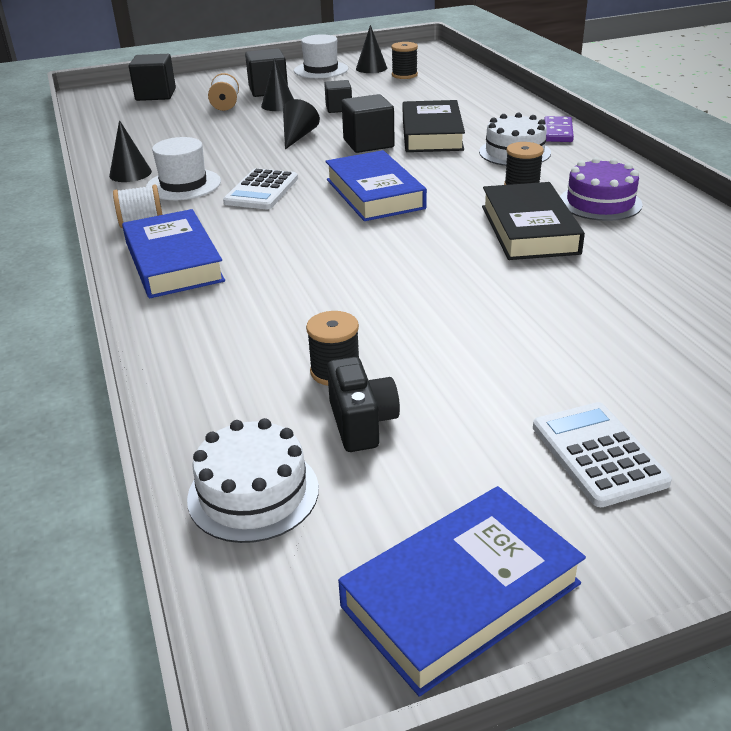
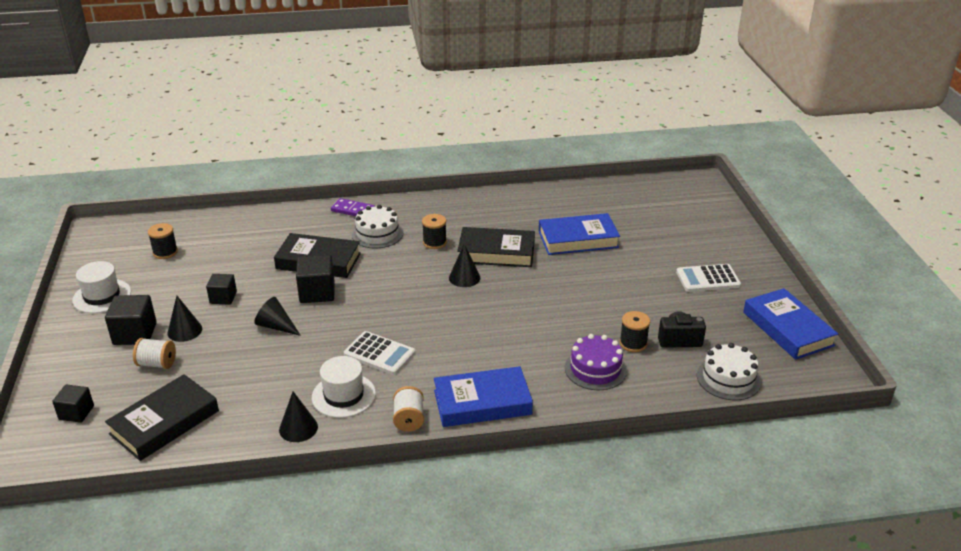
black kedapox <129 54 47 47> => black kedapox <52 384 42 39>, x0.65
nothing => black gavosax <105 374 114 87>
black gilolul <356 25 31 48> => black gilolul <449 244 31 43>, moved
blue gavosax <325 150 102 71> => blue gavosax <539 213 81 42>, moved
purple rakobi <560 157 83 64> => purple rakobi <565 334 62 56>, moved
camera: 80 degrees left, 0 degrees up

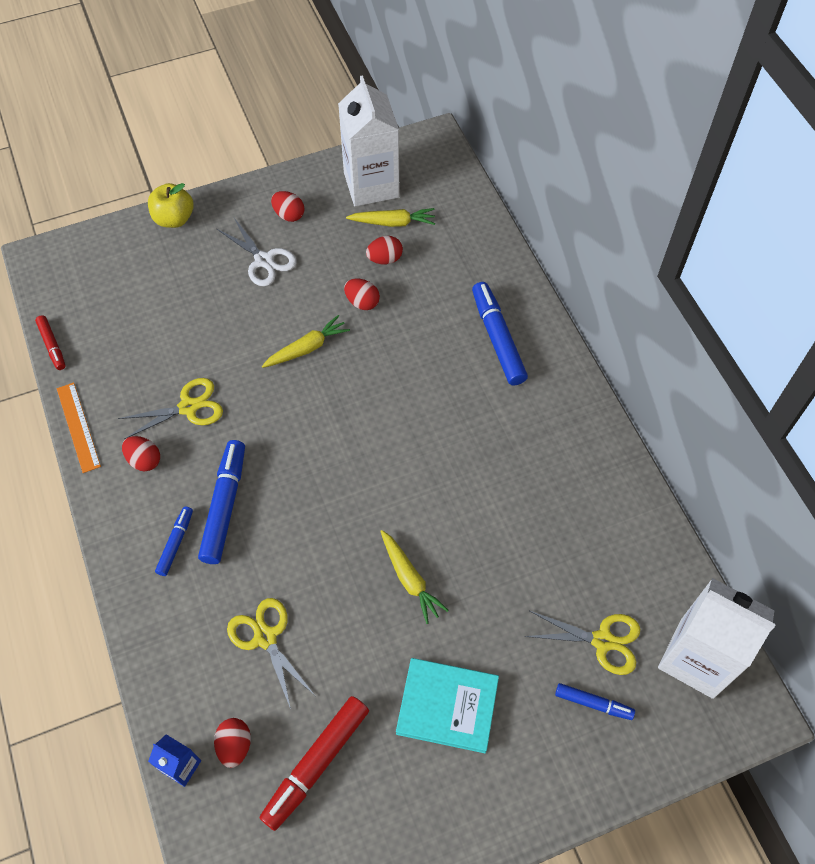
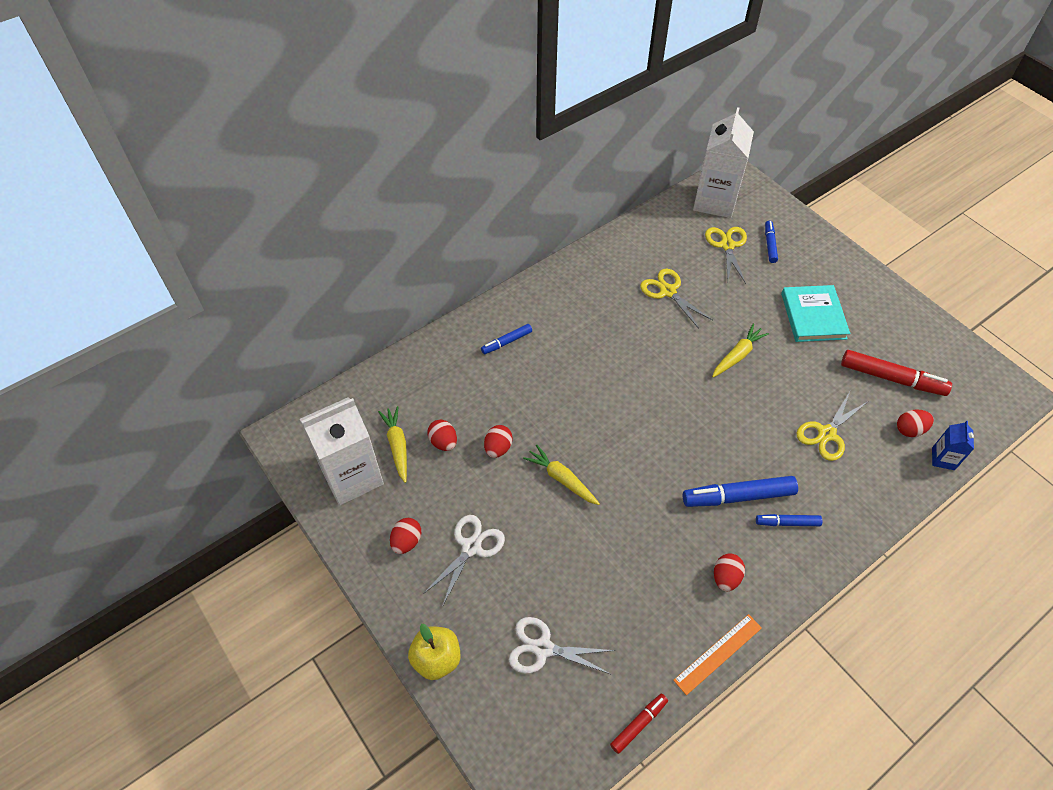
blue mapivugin <472 282 56 104> => blue mapivugin <481 324 51 30>, x0.56
nothing => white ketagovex <509 617 106 58>
yellow ketagovex <118 378 105 61> => yellow ketagovex <640 269 73 60>, moved
camera: 105 degrees left, 5 degrees down

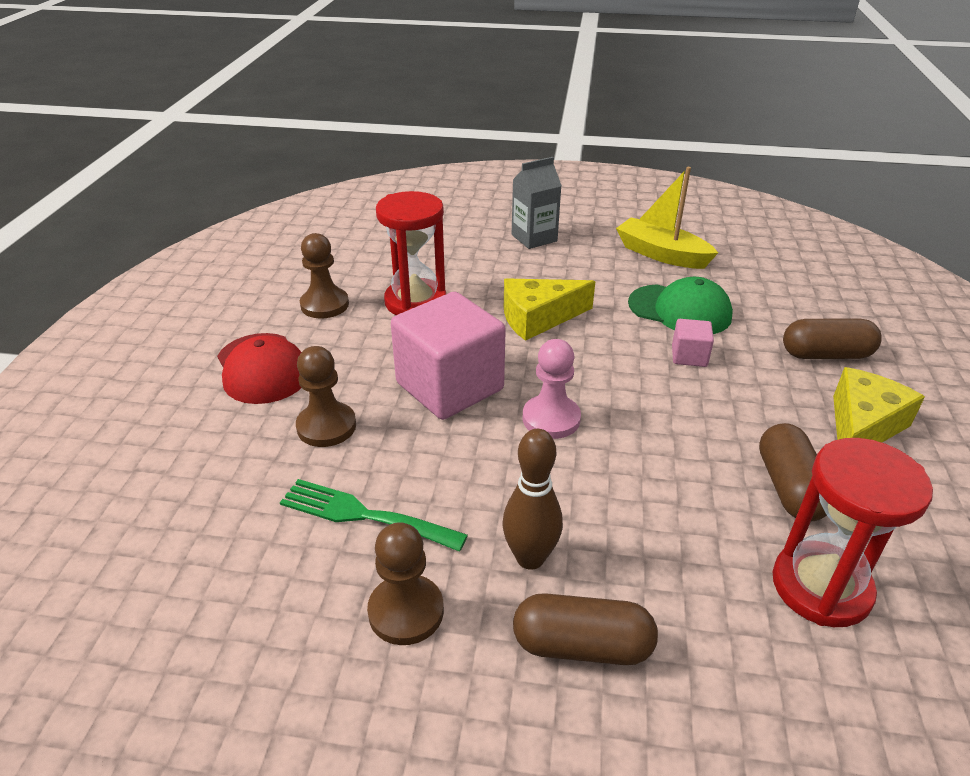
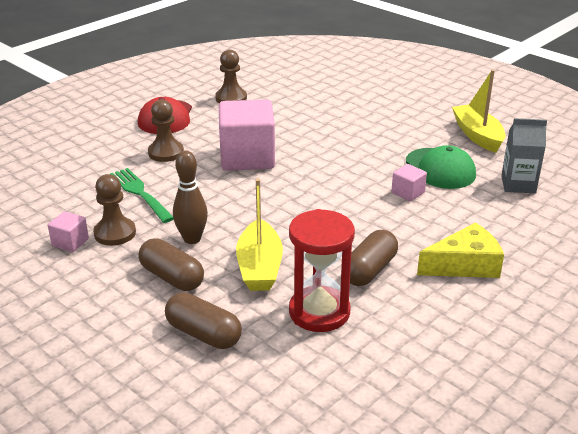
nothing => pink kedapox <48 211 41 41>
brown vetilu <783 318 99 41> => brown vetilu <165 292 77 57>, moved
nothing => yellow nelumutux <236 179 47 112>
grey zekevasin <512 157 50 92> => grey zekevasin <501 118 46 75>, moved
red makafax <376 191 70 124> => nothing
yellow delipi <504 278 91 63> => nothing
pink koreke <523 339 58 100> => nothing
camera: 35 degrees right, 5 degrees down

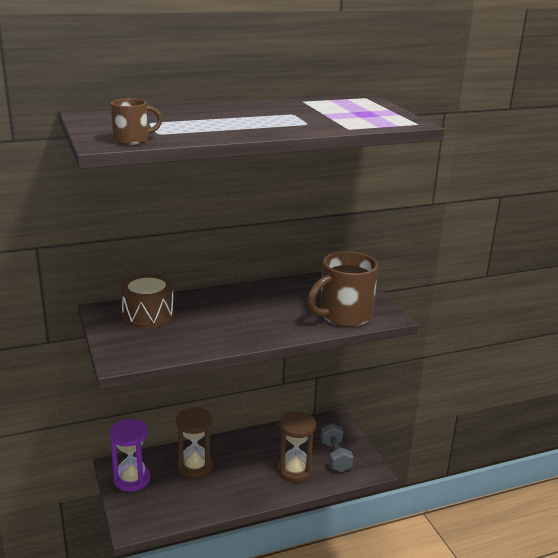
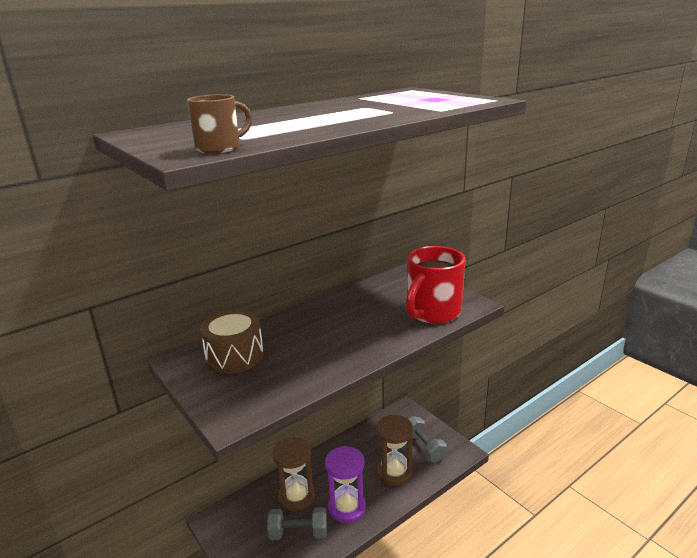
nothing => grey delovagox <267 507 60 33>
purple makafax <110 419 40 73> => purple makafax <325 446 41 77>, moved
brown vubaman <307 251 71 76> => red vubaman <406 246 60 78>
camera: 15 degrees left, 0 degrees up

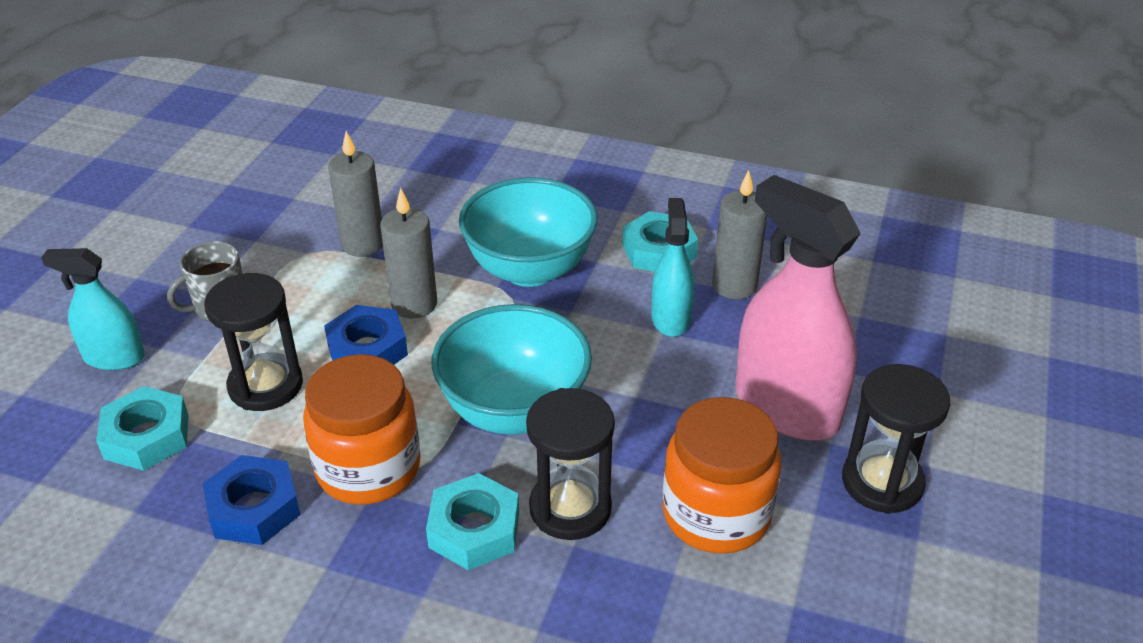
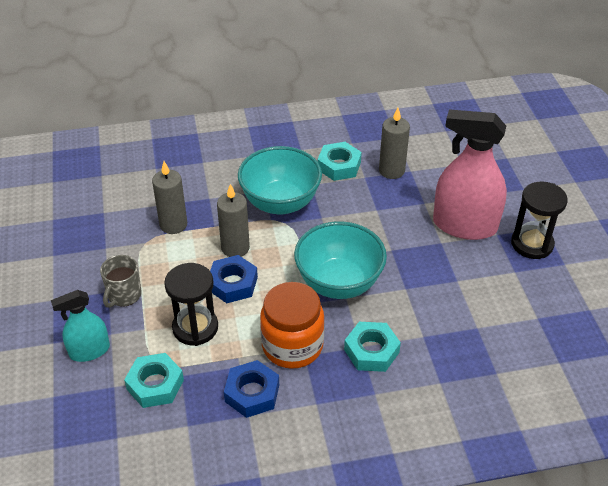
black makafax <526 388 89 152> => nothing
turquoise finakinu <651 198 43 139> => nothing
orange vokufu <662 397 119 157> => nothing
camera: 30 degrees left, 5 degrees up

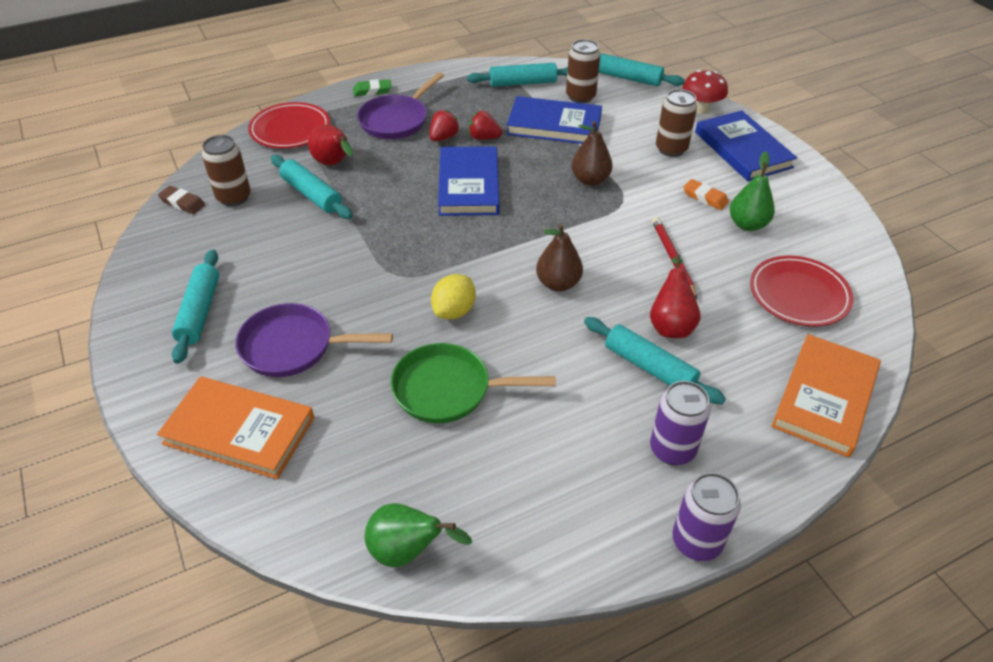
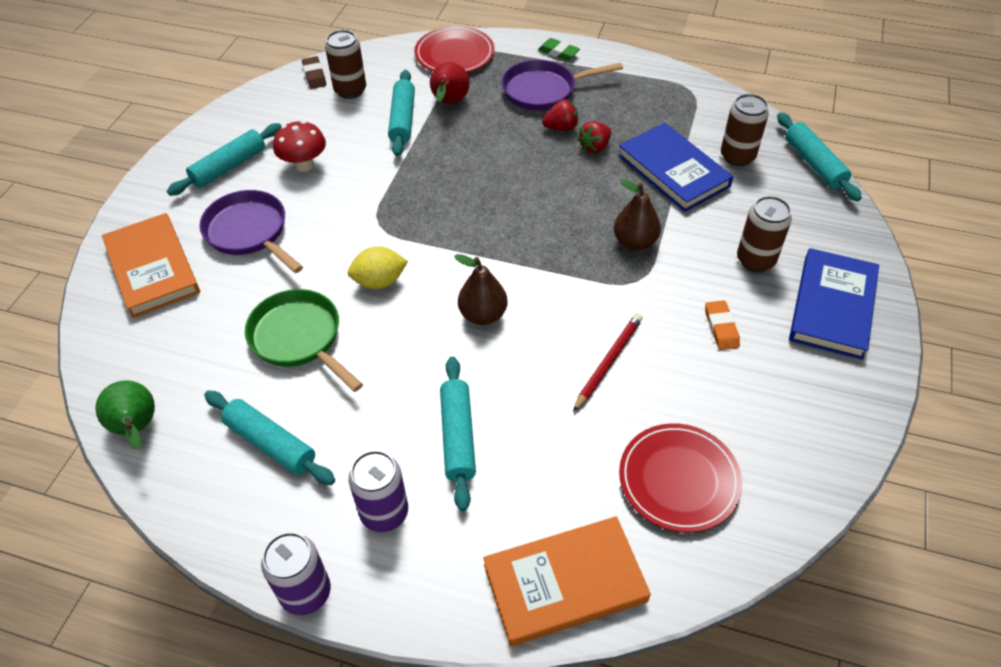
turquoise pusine <467 63 101 24> => turquoise pusine <204 391 131 94>, moved
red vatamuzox <682 70 46 44> => red vatamuzox <273 121 53 51>, moved
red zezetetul <469 111 33 29> => red zezetetul <577 121 34 32>, 105 degrees counterclockwise
blue gavosax <438 146 62 70> => nothing
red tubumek <650 254 51 84> => nothing
green tubumek <730 151 45 80> => nothing
camera: 45 degrees right, 5 degrees up

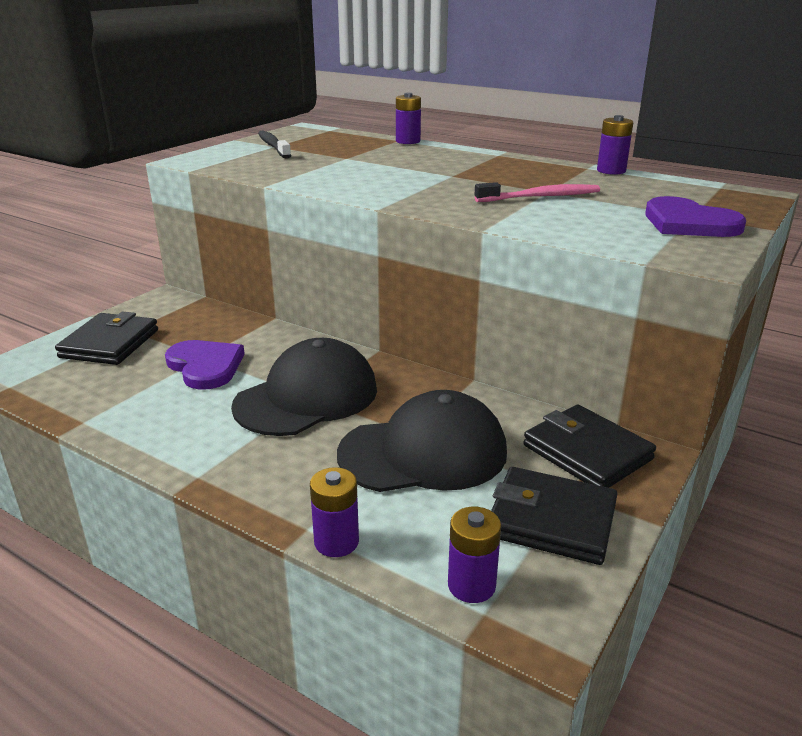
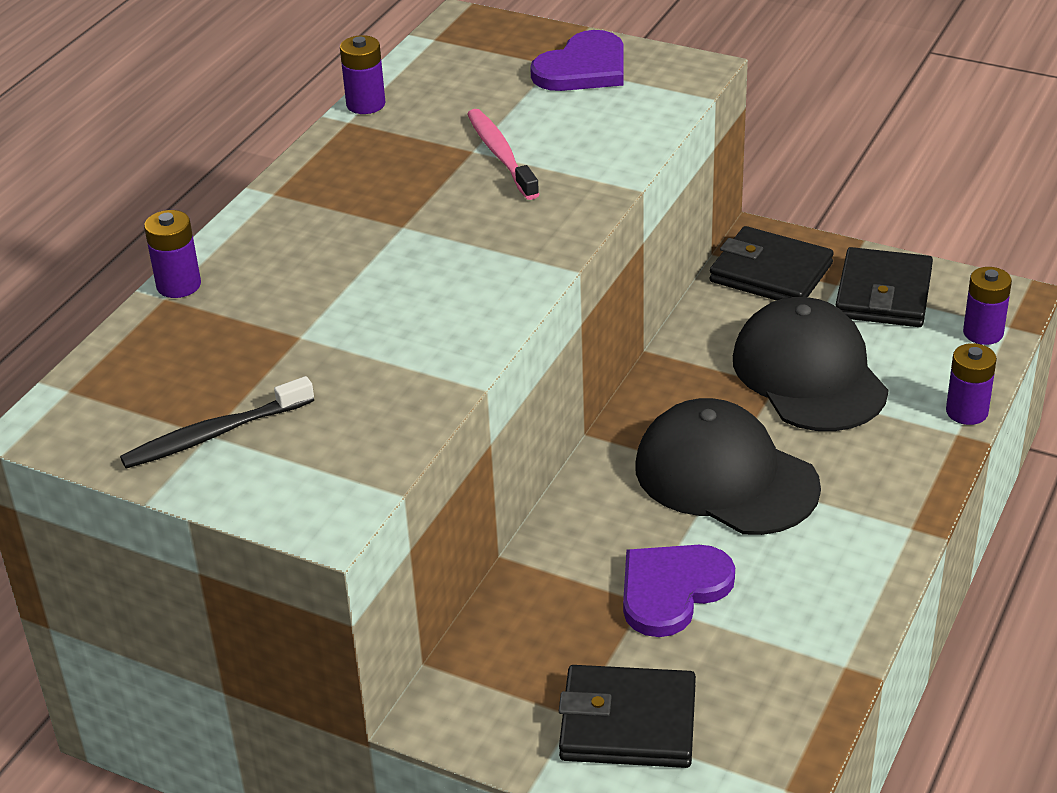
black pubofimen <523 405 133 83> => black pubofimen <710 226 124 75>, 75 degrees clockwise
camera: 95 degrees left, 10 degrees up

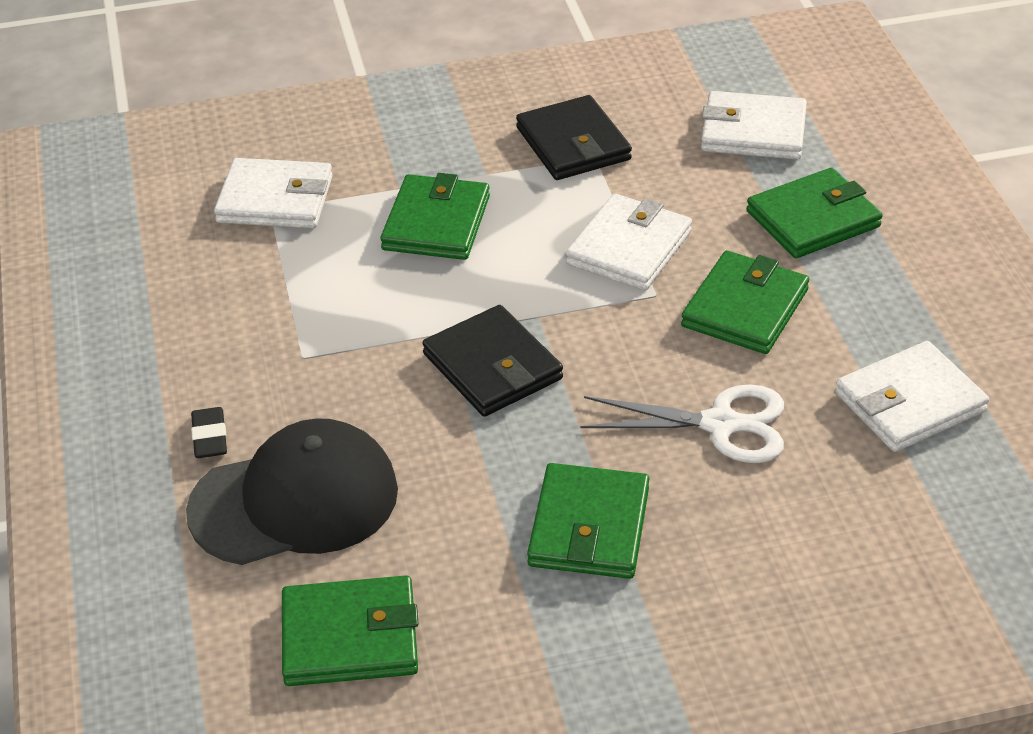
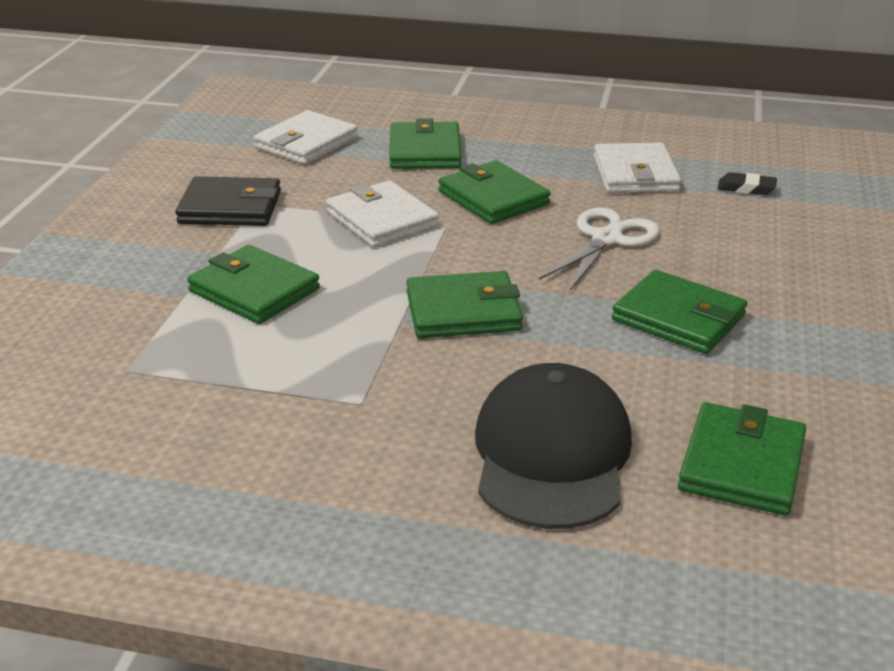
black pubofimen <422 305 141 112> => green pubofimen <406 271 117 67>
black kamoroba <191 407 36 51> => black kamoroba <718 172 59 23>, moved
white pubofimen <214 158 119 70> => nothing
camera: 65 degrees left, 10 degrees down

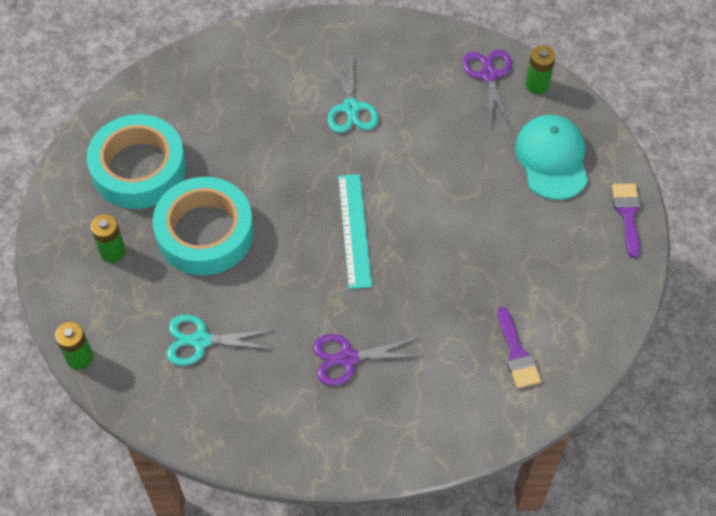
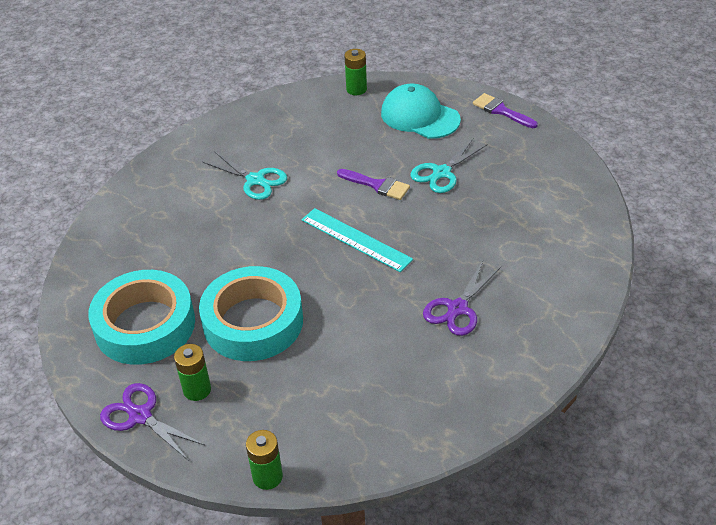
purple ketagovex <462 49 50 78> => purple ketagovex <100 383 105 78>, moved
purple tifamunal <497 307 44 82> => purple tifamunal <337 169 73 31>, moved
turquoise ketagovex <167 314 108 52> => turquoise ketagovex <411 139 77 54>, moved
camera: 45 degrees left, 15 degrees down

